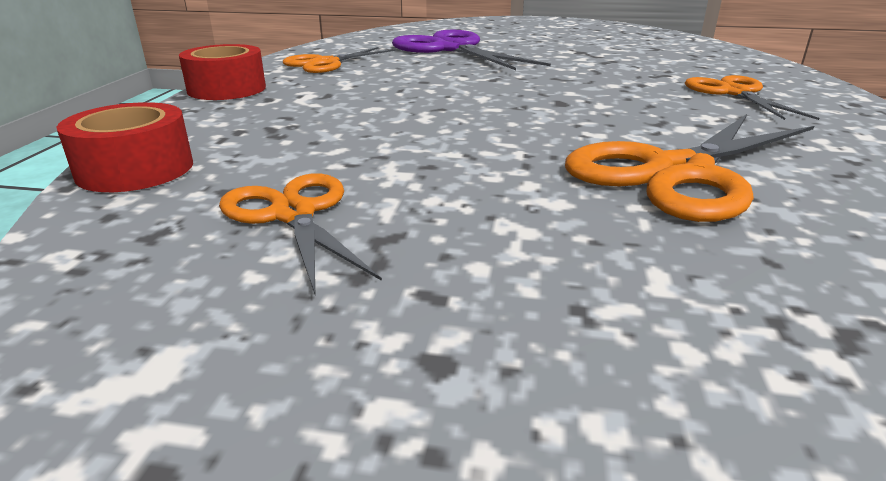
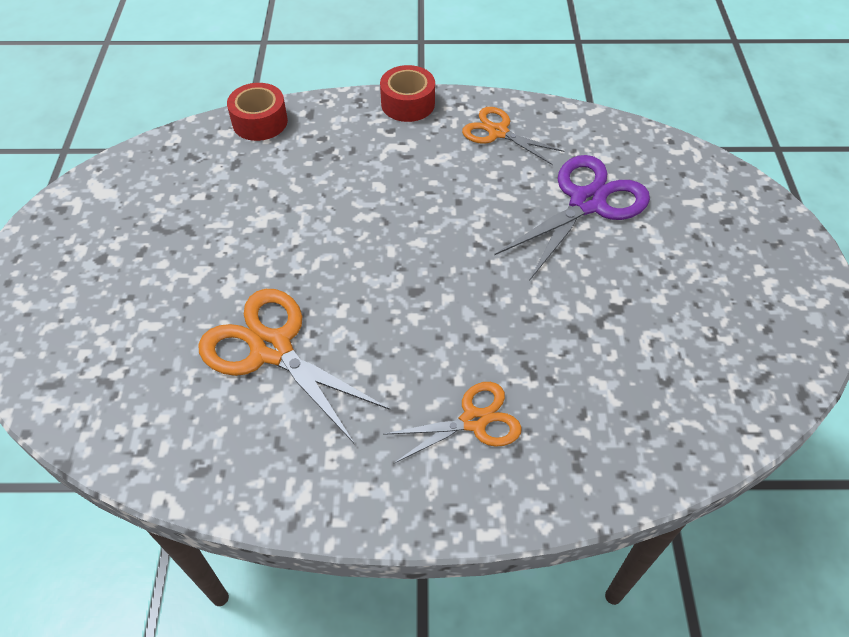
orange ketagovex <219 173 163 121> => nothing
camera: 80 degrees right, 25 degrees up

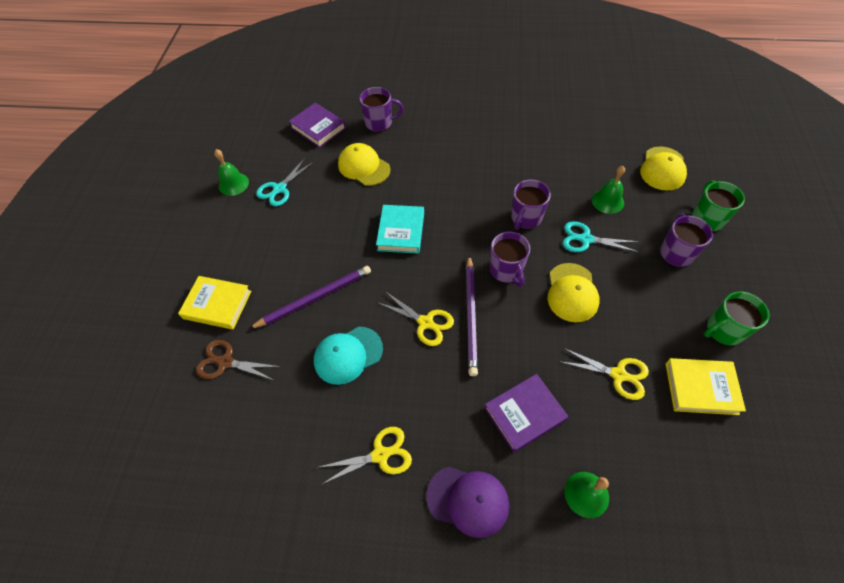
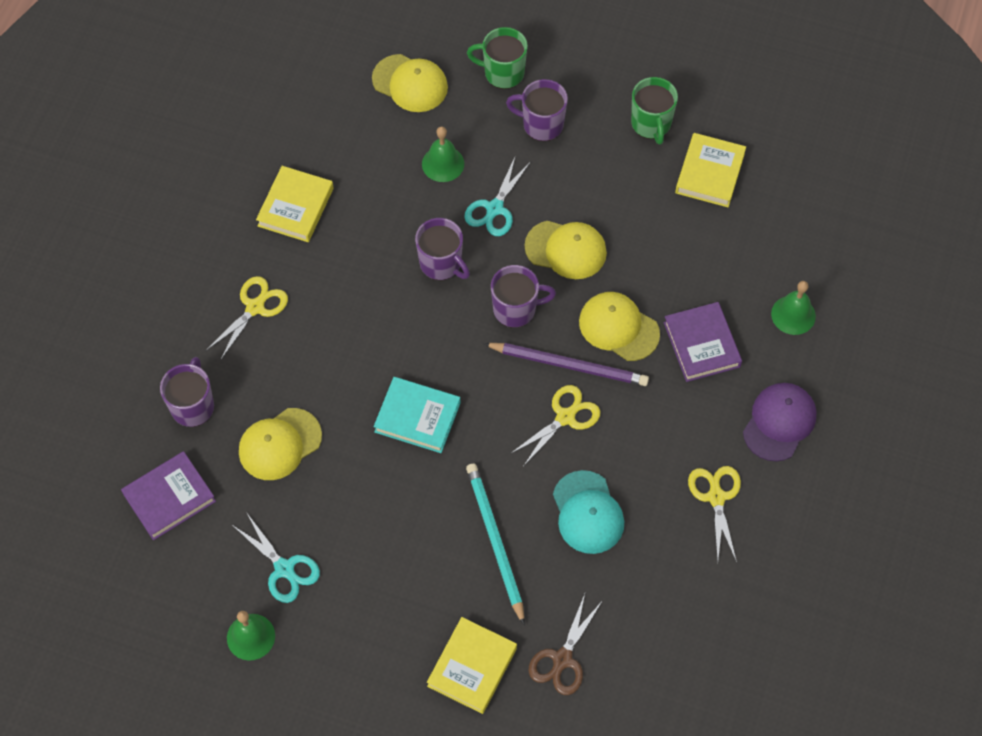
yellow ketagovex <559 348 90 52> => yellow ketagovex <205 276 83 85>, moved
nothing => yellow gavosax <256 166 78 76>
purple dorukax <249 266 122 63> => turquoise dorukax <466 463 58 162>
nothing => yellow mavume <579 292 81 69>
camera: 80 degrees left, 5 degrees up

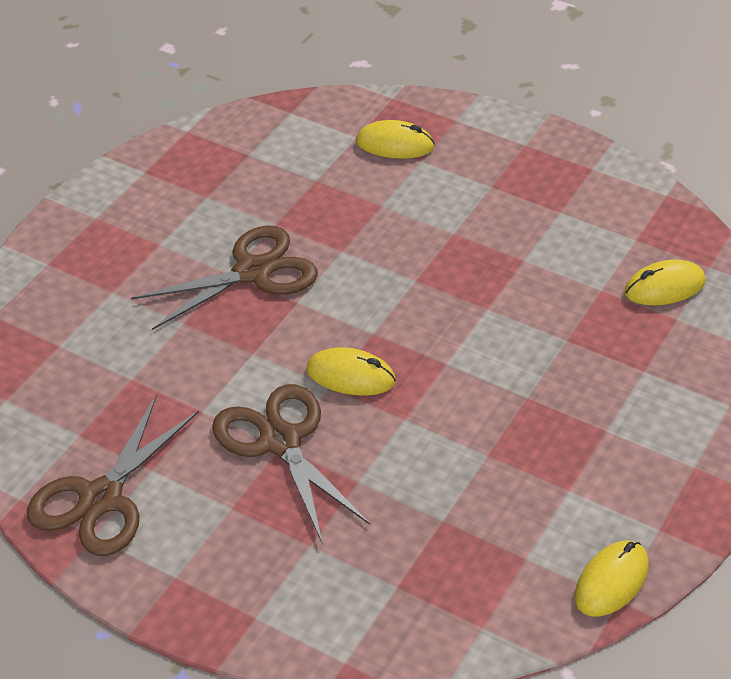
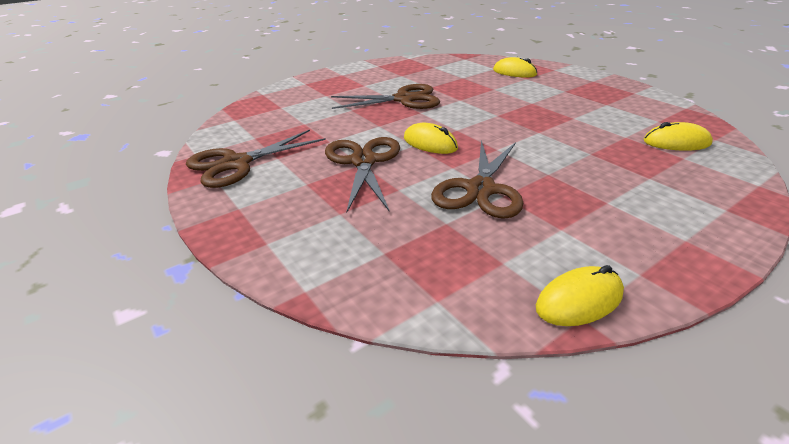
nothing => brown ketagovex <431 140 92 79>
camera: 25 degrees right, 10 degrees down

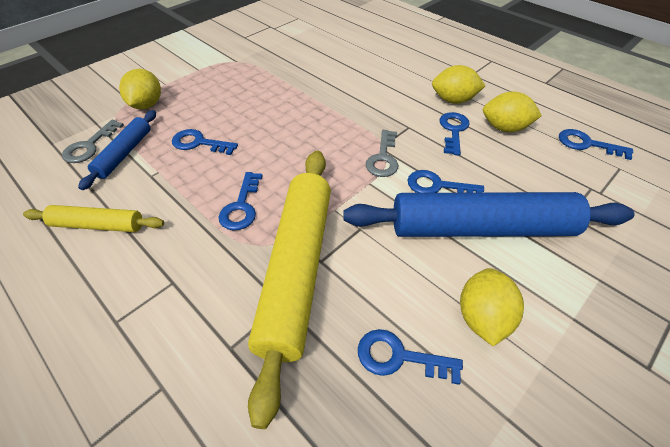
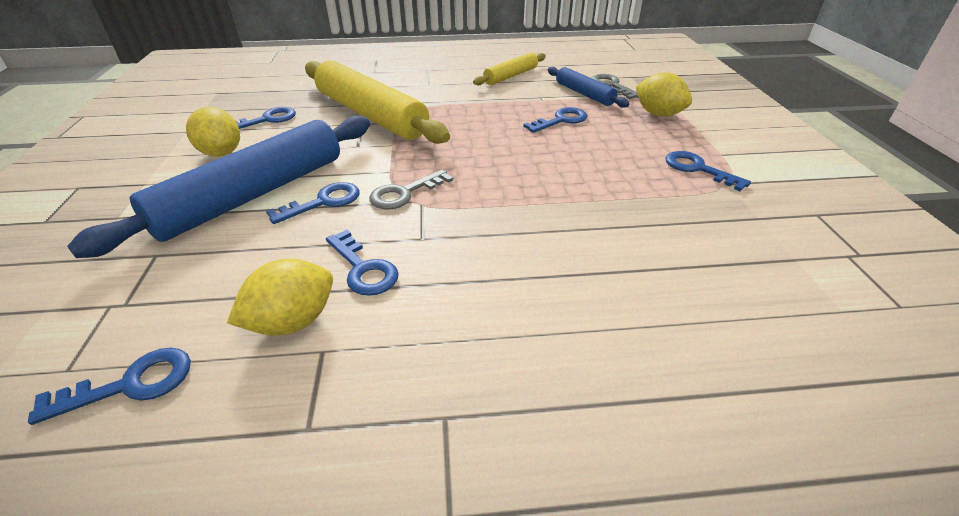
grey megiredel <365 130 33 47> => grey megiredel <369 170 84 39>, 90 degrees counterclockwise
blue megiredel <219 172 43 59> => blue megiredel <665 151 86 40>, moved
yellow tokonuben <432 65 53 39> => nothing
camera: 130 degrees right, 10 degrees down

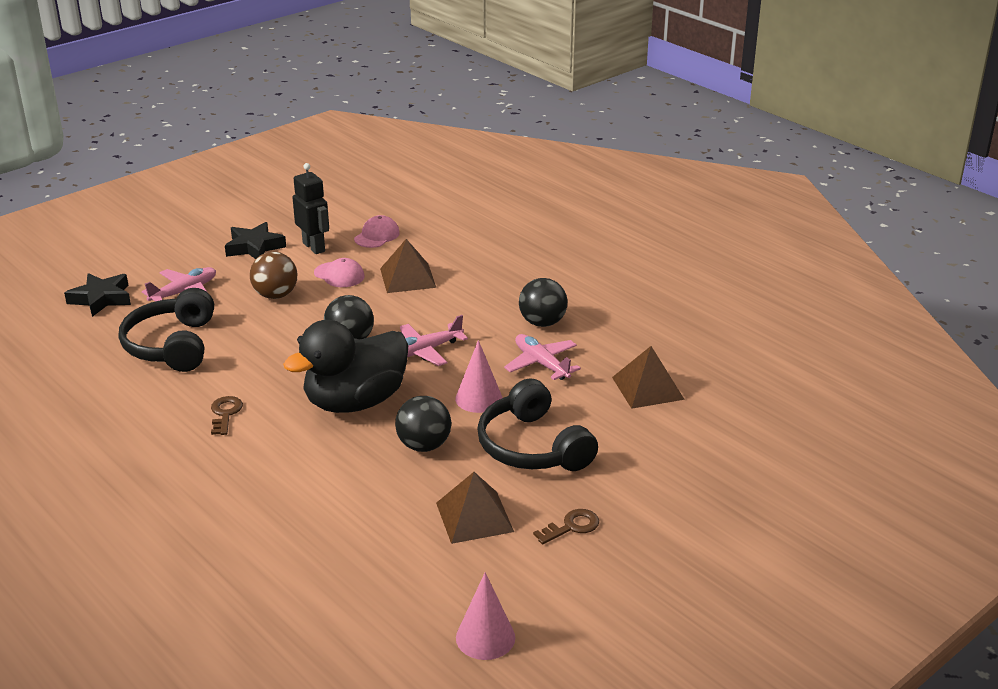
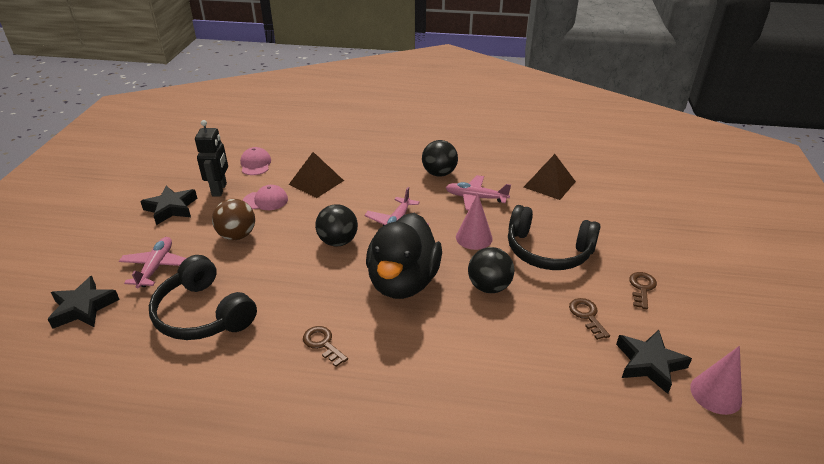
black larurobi <292 163 37 91> => black larurobi <195 120 33 77>, 75 degrees clockwise
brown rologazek <436 472 78 72> => brown megiredel <569 298 41 42>
nothing => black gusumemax <616 330 76 64>
camera: 40 degrees left, 5 degrees up

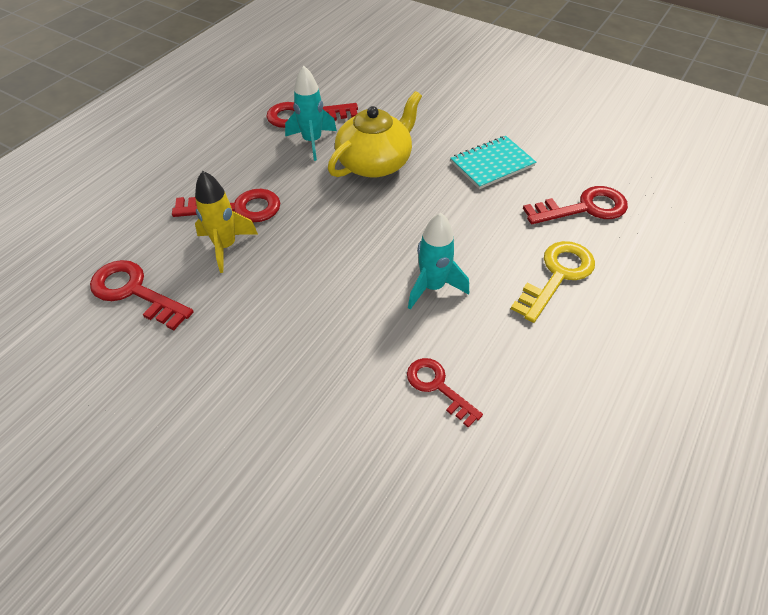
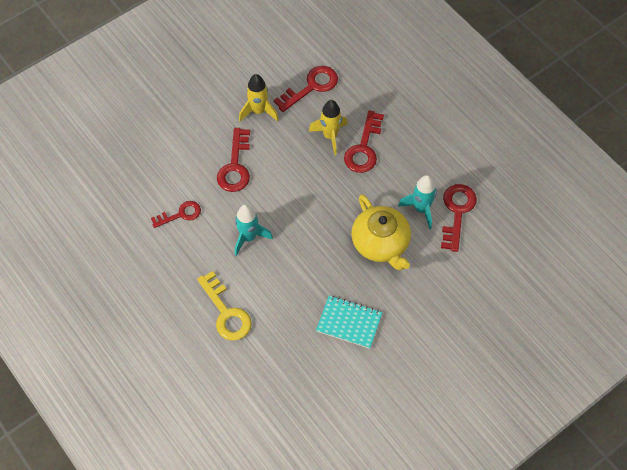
red megiredel <523 186 105 38> => red megiredel <217 128 33 64>, moved
nothing => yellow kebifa <239 74 40 47>
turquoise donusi <450 136 86 53> => turquoise donusi <316 295 67 54>, 60 degrees counterclockwise
camera: 110 degrees right, 10 degrees up

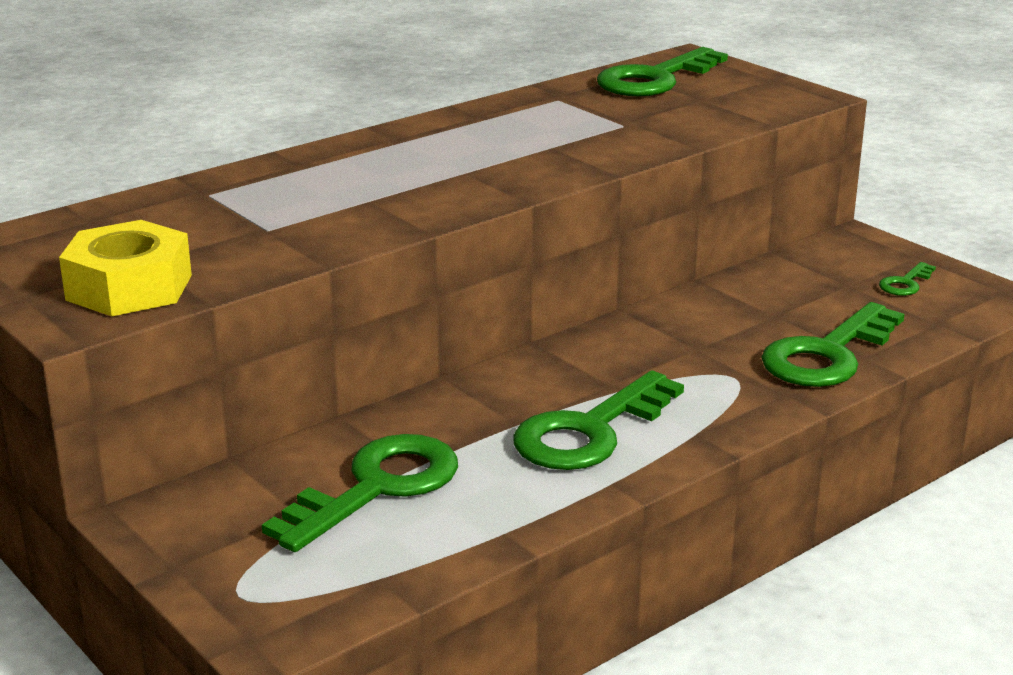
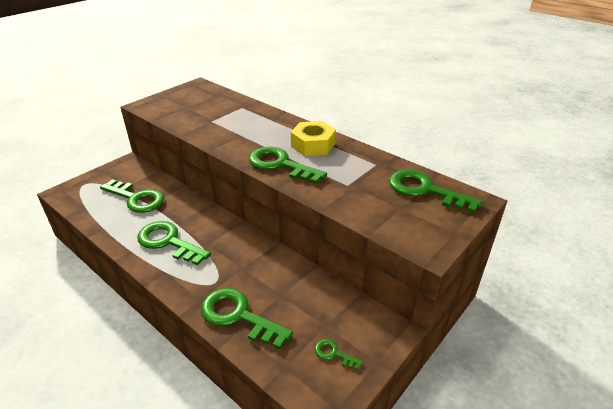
nothing => green megiredel <249 147 78 37>
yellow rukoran <59 220 133 96> => yellow rukoran <291 121 45 35>, moved
camera: 80 degrees right, 10 degrees up

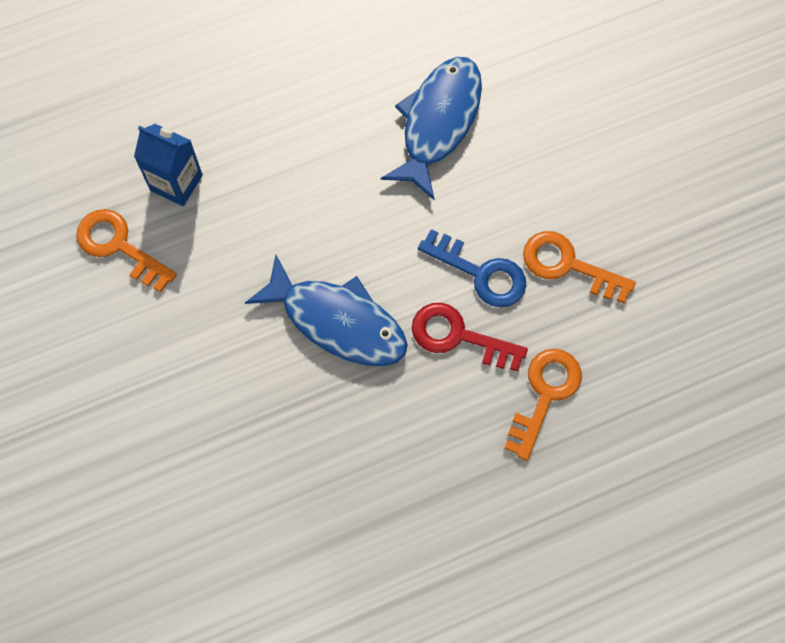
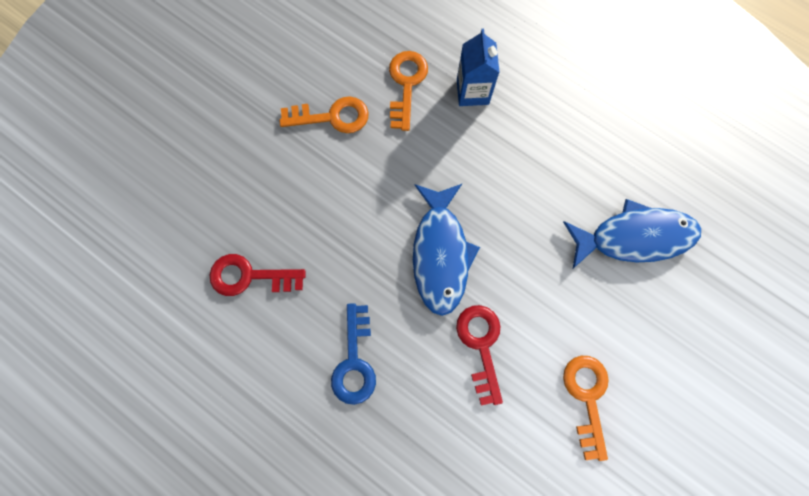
nothing => red megiredel <209 254 97 42>
orange megiredel <504 349 78 112> => orange megiredel <279 96 90 37>, moved
blue megiredel <418 229 108 79> => blue megiredel <331 303 45 102>, moved
camera: 60 degrees right, 5 degrees up

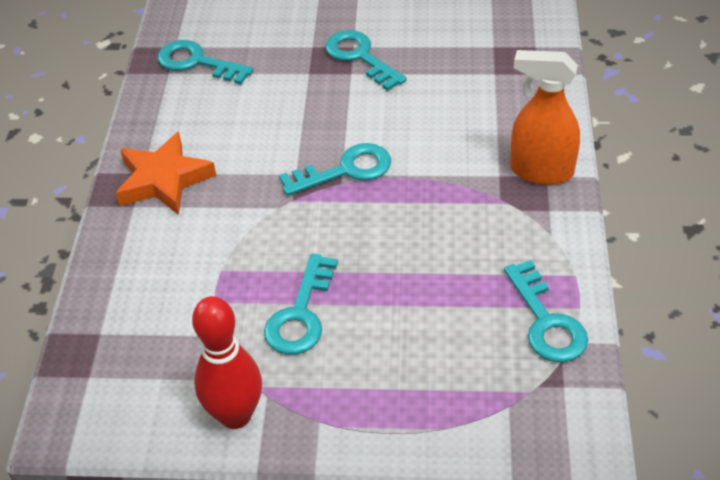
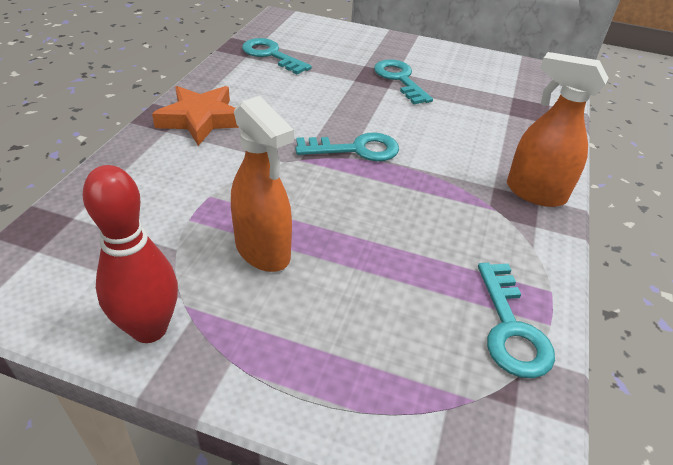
turquoise megiredel <264 254 74 101> => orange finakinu <231 96 63 176>
camera: 10 degrees right, 5 degrees down

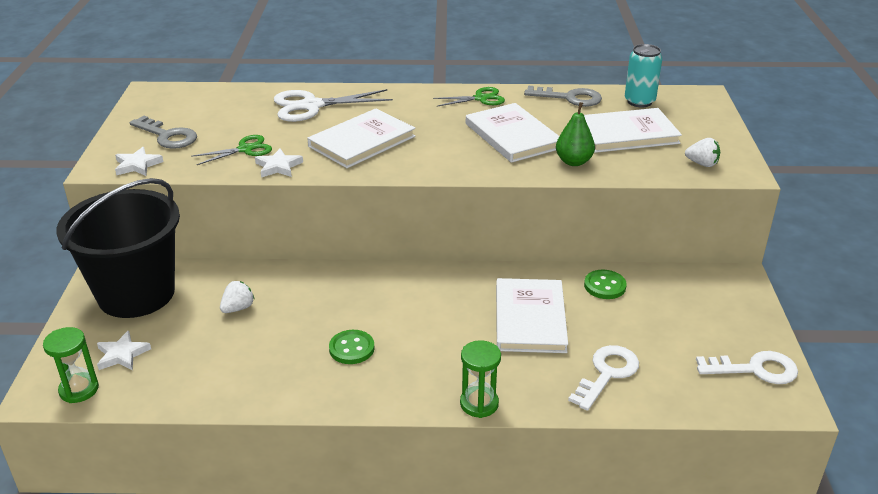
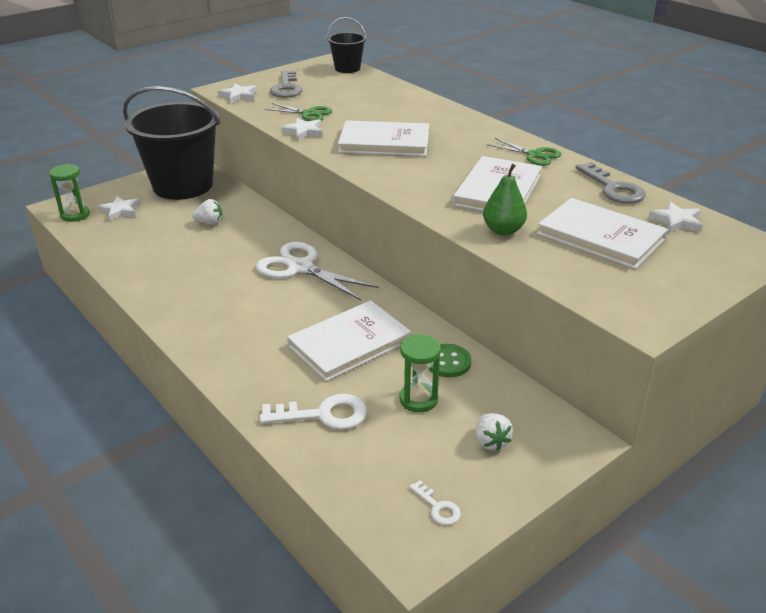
white ketagovex <274 89 119 33> => white ketagovex <256 242 123 58>, moved
nothing => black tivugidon <327 17 40 56>
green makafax <460 340 41 78> => green makafax <399 334 42 79>, moved
white megiredel <696 351 102 33> => white megiredel <409 480 52 45>, x0.52
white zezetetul <685 138 35 29> => white zezetetul <476 413 37 38>, moved
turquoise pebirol <625 44 37 63> => white gusumemax <648 201 55 32>
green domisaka <329 330 46 34> => nothing
camera: 50 degrees right, 0 degrees up

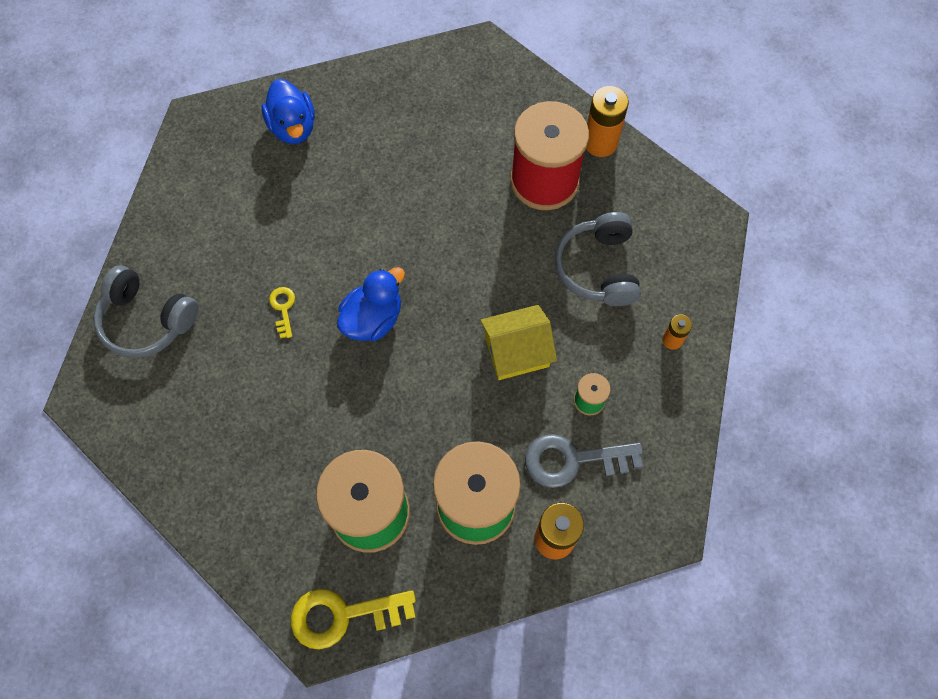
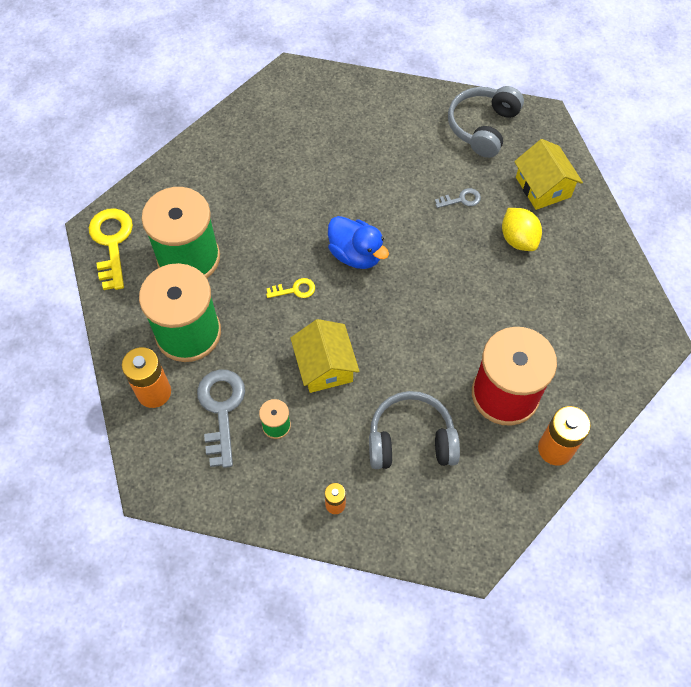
yellow megiredel <269 287 26 51> => yellow megiredel <266 278 49 20>, moved
nothing => grey megiredel <435 188 46 20>
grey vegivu <93 265 106 93> => grey vegivu <448 86 76 72>, moved
nothing => yellow tokonuben <502 208 40 43>
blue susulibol <262 79 53 65> => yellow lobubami <514 139 69 71>
camera: 90 degrees right, 5 degrees down

